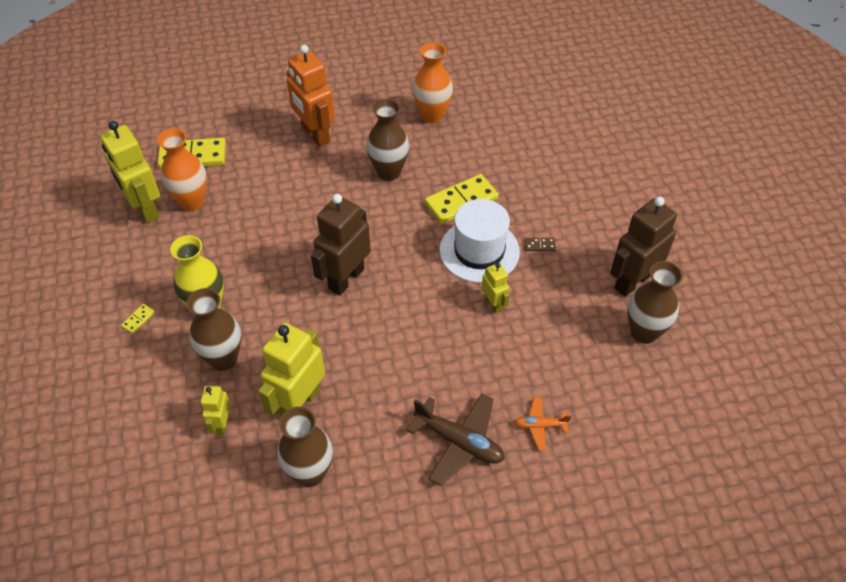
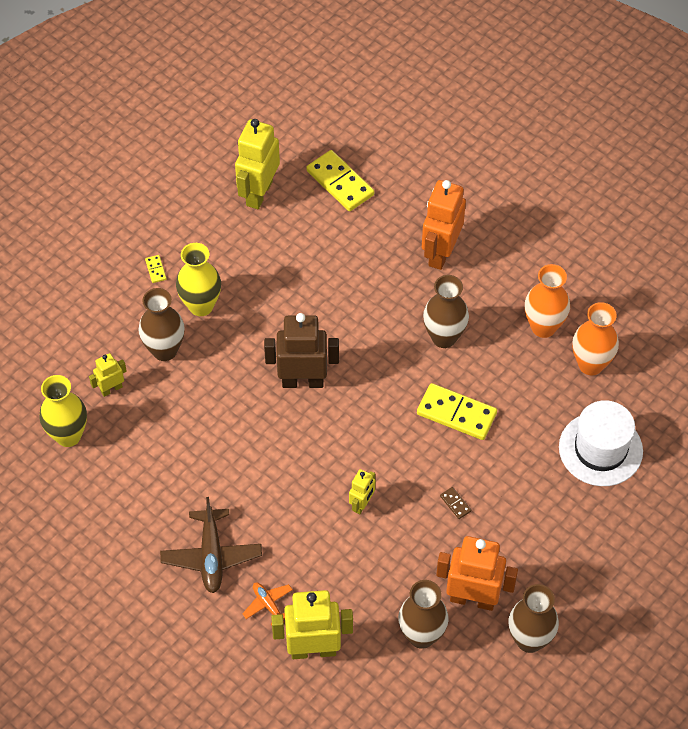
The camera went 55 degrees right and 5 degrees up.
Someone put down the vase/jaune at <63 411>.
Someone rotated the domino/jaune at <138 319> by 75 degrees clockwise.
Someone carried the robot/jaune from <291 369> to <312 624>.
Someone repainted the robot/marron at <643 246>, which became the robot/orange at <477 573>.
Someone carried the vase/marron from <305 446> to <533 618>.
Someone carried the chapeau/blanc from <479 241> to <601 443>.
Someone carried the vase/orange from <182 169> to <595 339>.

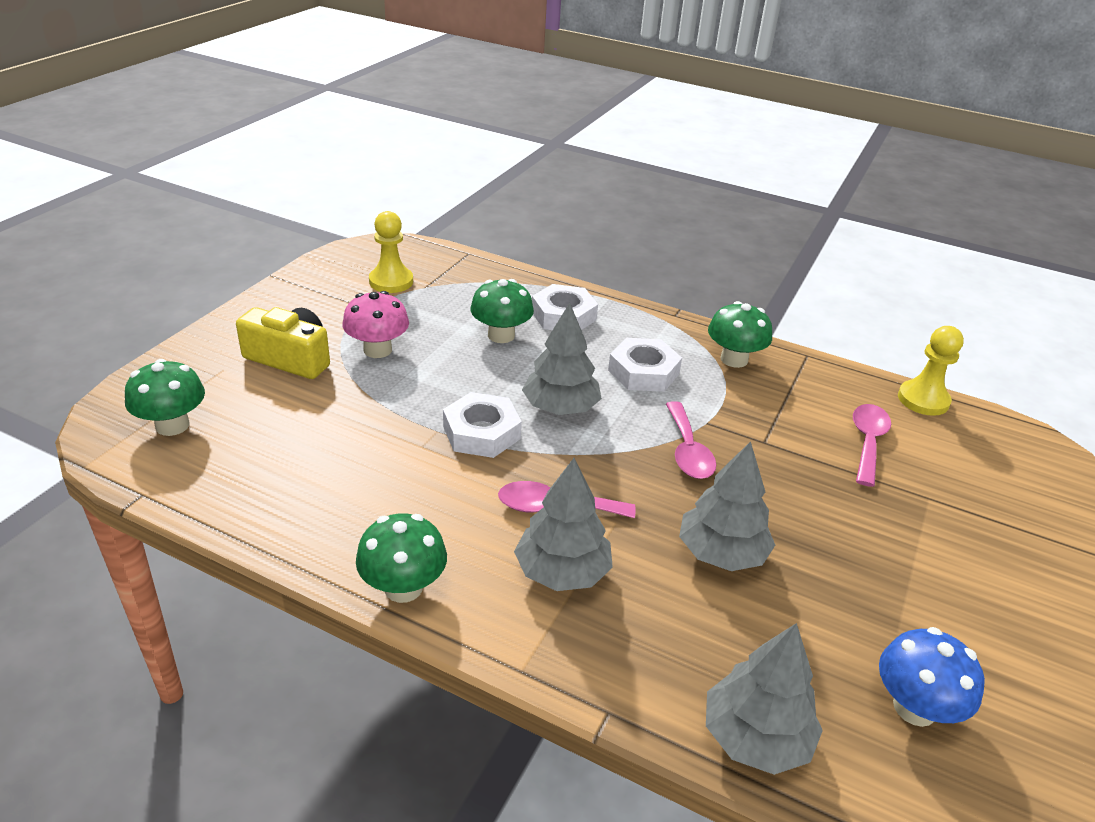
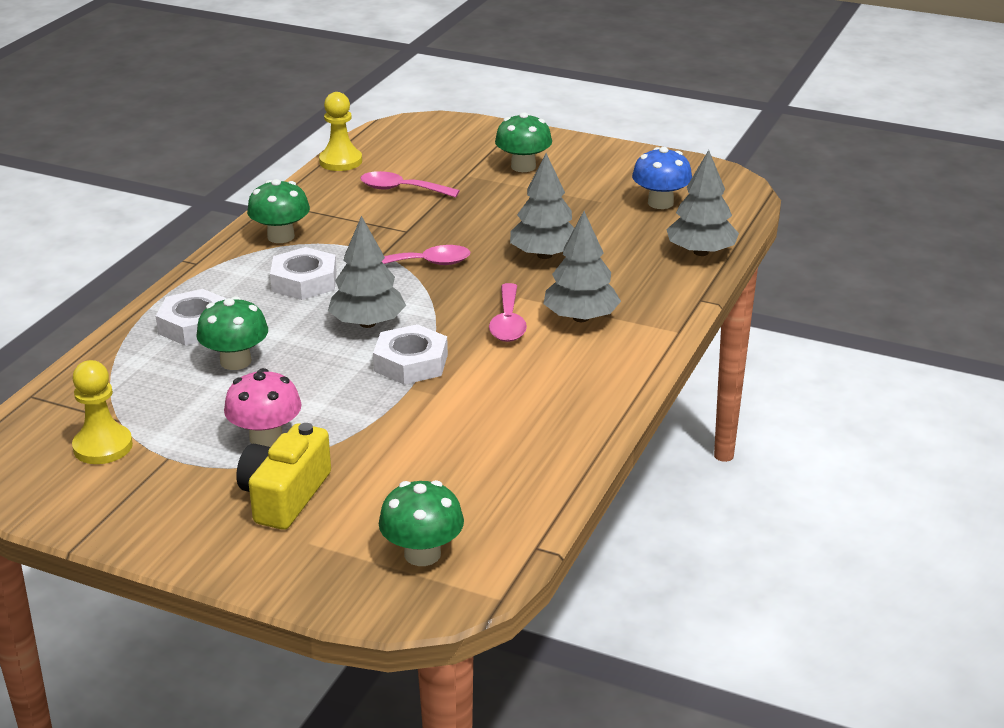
The camera went 90 degrees left and 5 degrees down.
Someone carried the champignon/vert from <401 558> to <523 142>.

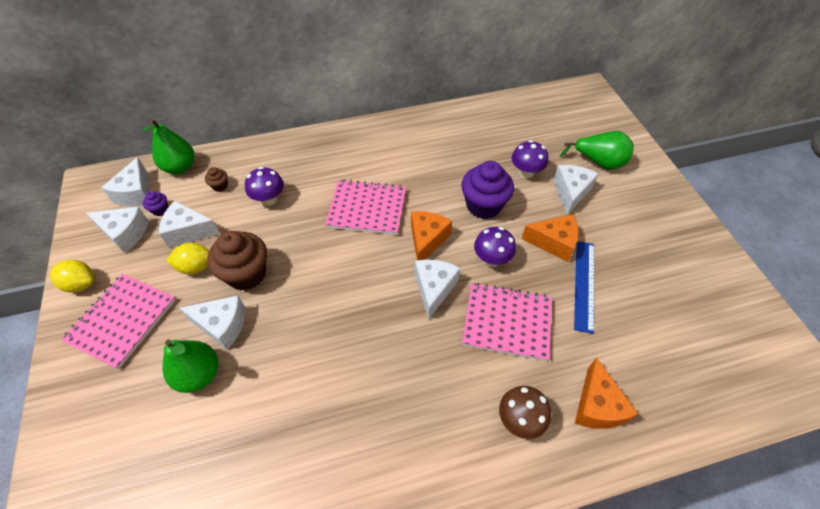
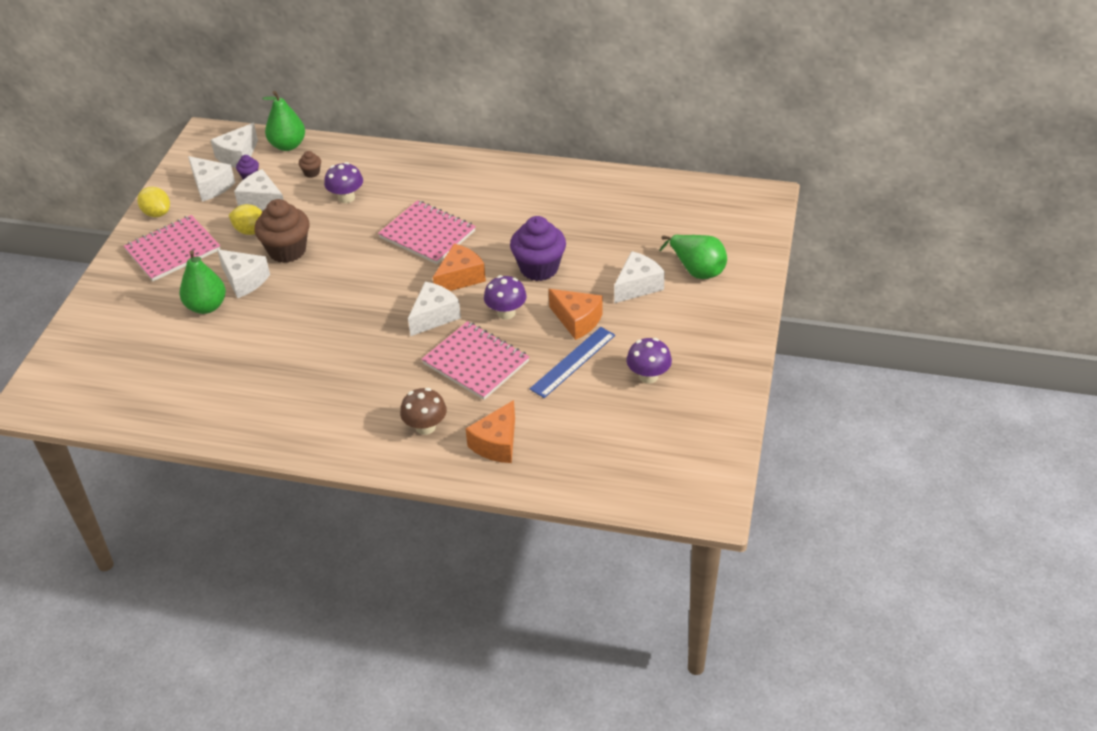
The camera went 30 degrees right and 10 degrees down.
Someone carried the champignon/violet from <530 159> to <649 361>.

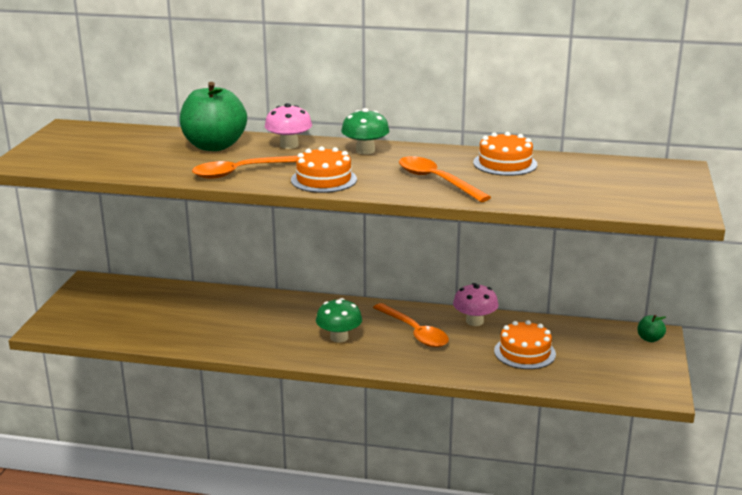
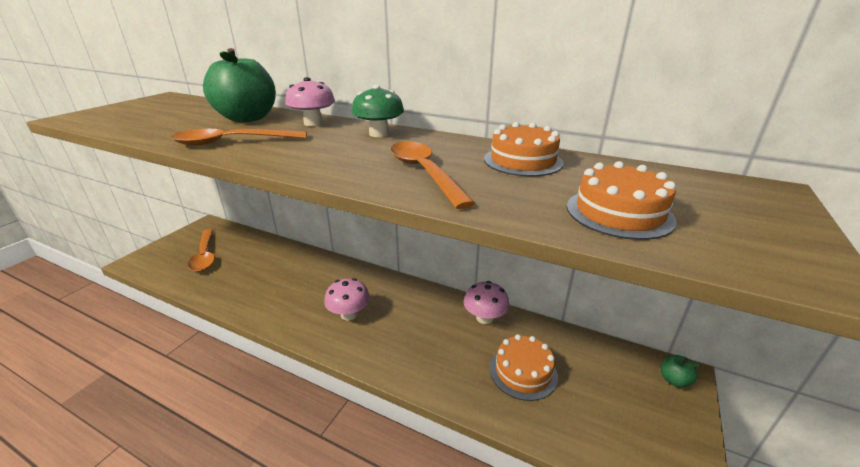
The camera went 15 degrees right and 5 degrees up.
Someone carried the cuillère/orange from <411 325> to <201 250>.
Someone repainted the champignon/vert at <339 320>, which became the champignon/rose at <347 299>.
Someone carried the gâteau/orange from <324 169> to <622 200>.

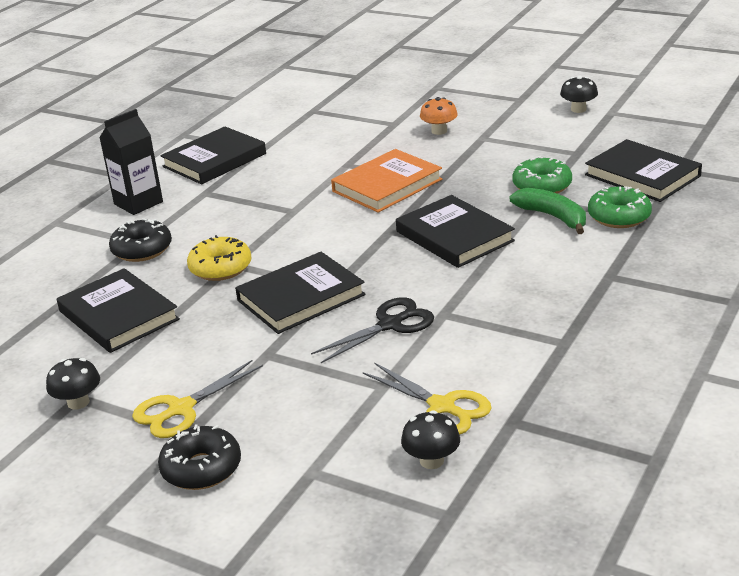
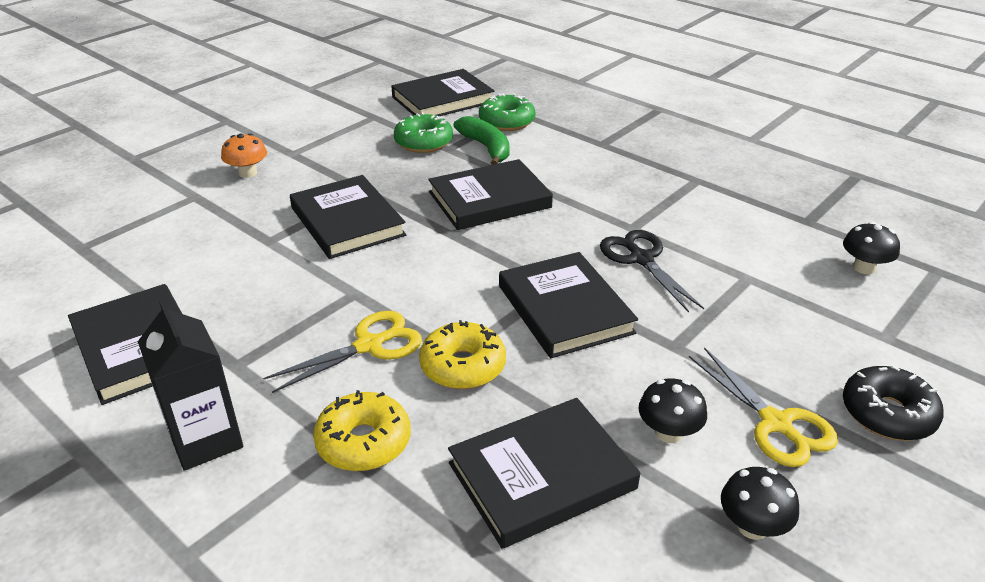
The camera went 80 degrees left and 5 degrees up.
Someone carried the ciseaux/jaune from <427 398> to <342 352>.
Someone repainted the livre/orange at <386 181>, which became the livre/noir at <348 217>.
Someone repainted the beignet/noir at <140 240>, which became the beignet/jaune at <362 430>.
Someone rotated the banane/vert at <548 211> by 90 degrees clockwise.
Someone carried the champignon/noir from <579 94> to <673 410>.

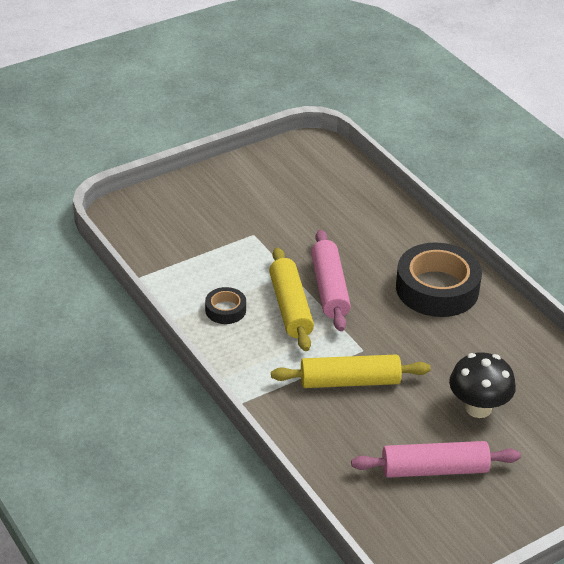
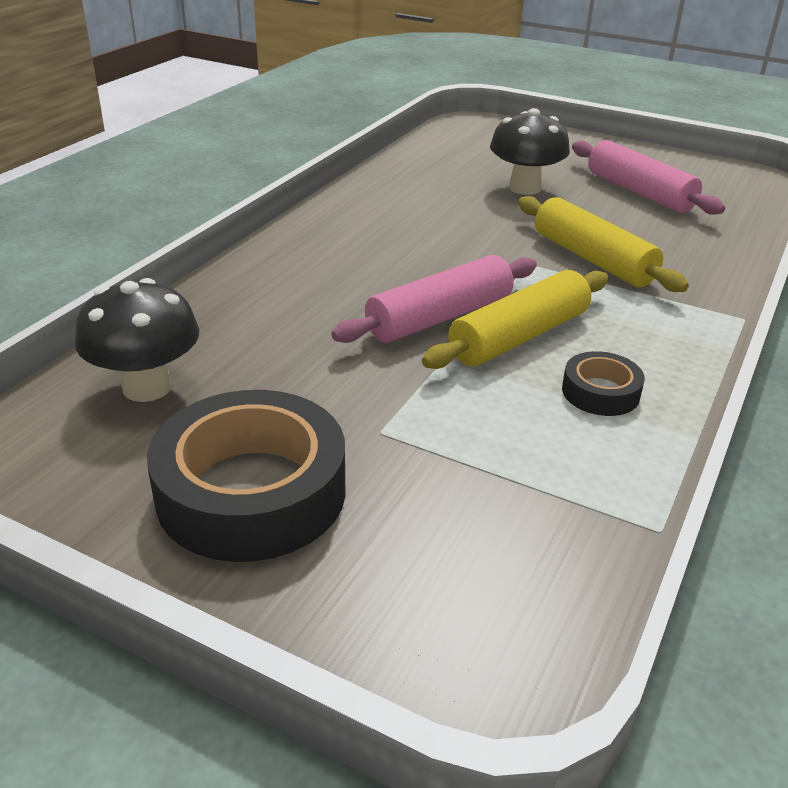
The camera went 120 degrees left and 5 degrees down.
Someone put down the champignon/noir at <137 340>.
Someone carried the ruban adhésif/noir from <439 279> to <246 476>.

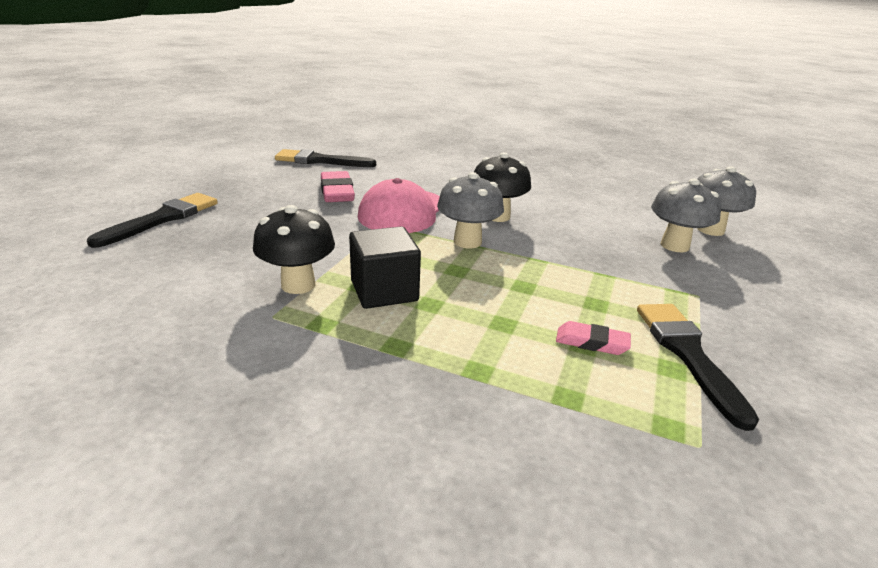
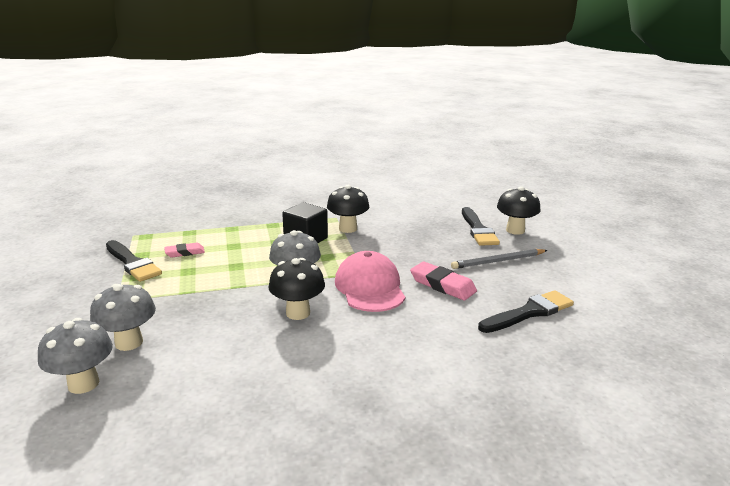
The camera went 145 degrees right and 5 degrees down.
Someone put down the crayon/gris at <499 259>.
Someone put down the champignon/noir at <519 211>.

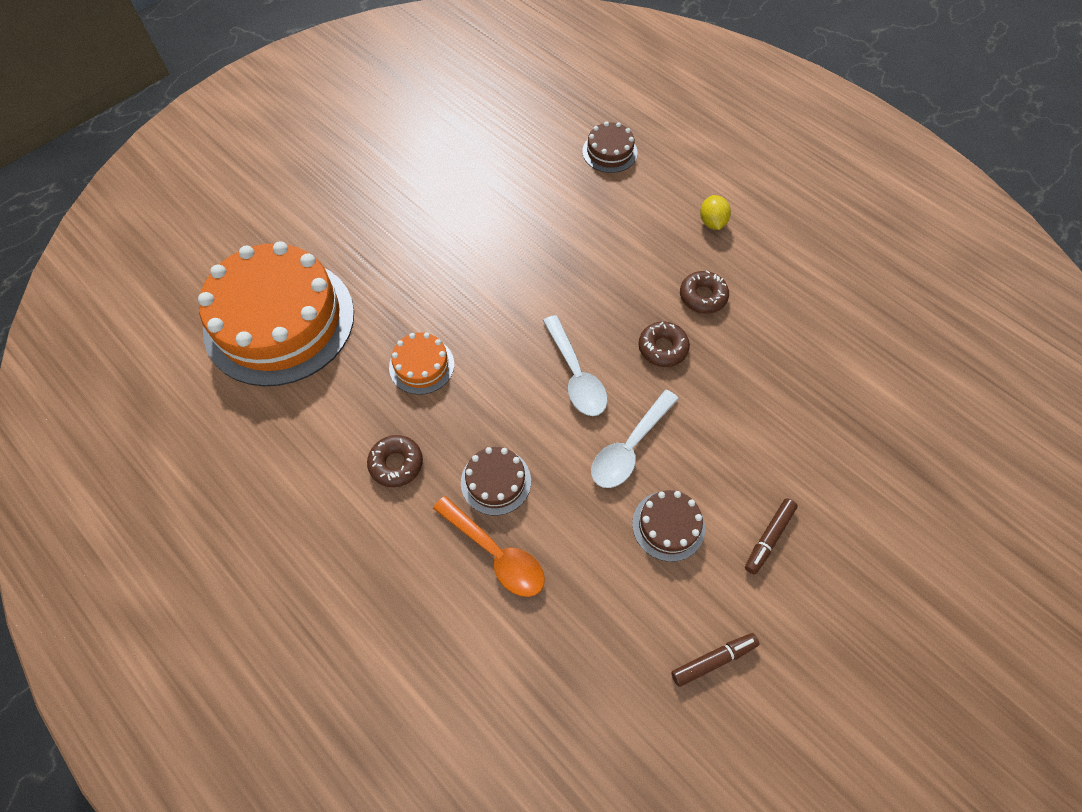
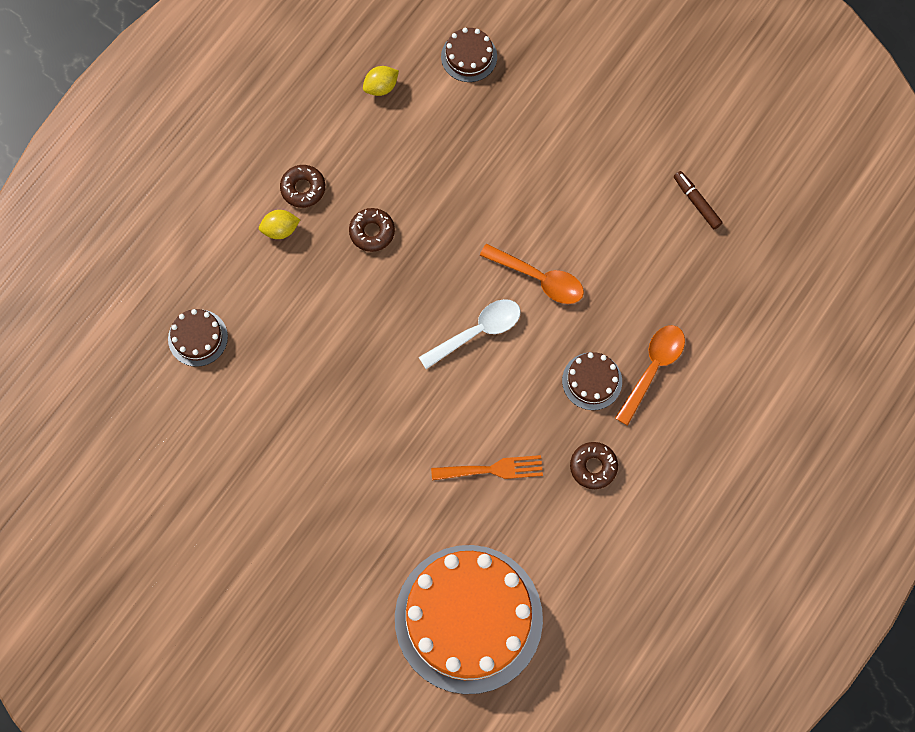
The camera went 100 degrees left and 10 degrees up.
Someone carried the beignet/marron from <664 344> to <302 186>.
Someone put down the citron/jaune at <381 81>.
Someone swapped the gâteau/orange at <421 364> for the fourchette/orange at <487 467>.
Someone carried the gâteau/marron from <668 526> to <469 55>.
Someone repainted the cuillère/blanc at <635 439>, which became the cuillère/orange at <532 274>.
Someone took away the feutre/marron at <771 536>.

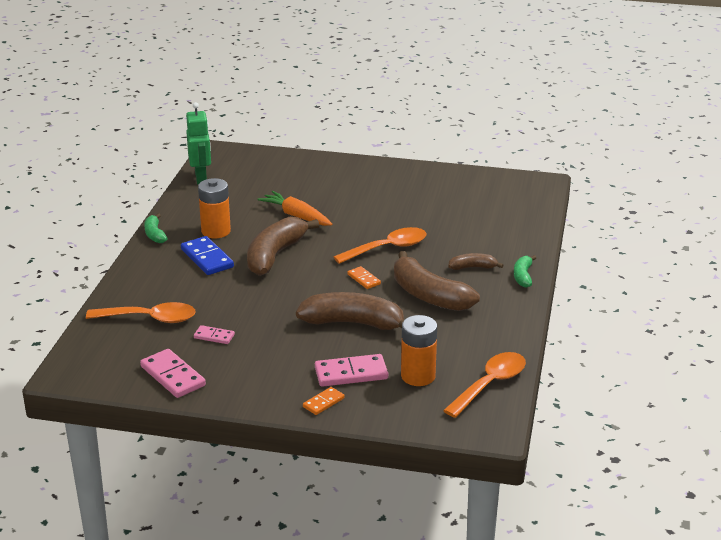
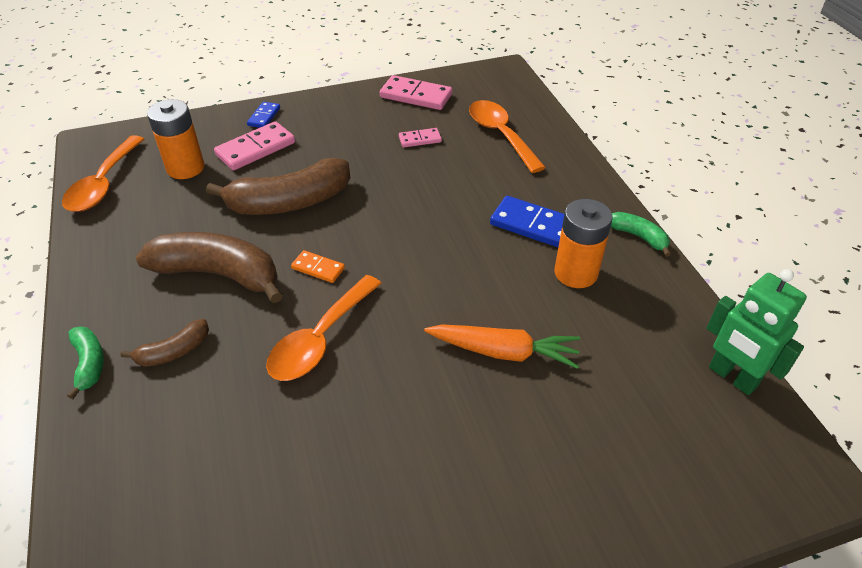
The camera went 150 degrees right and 15 degrees up.
Someone repainted the domino/orange at <324 401>, which became the domino/bleu at <263 115>.
Someone rotated the cuillère/orange at <141 312> by 90 degrees clockwise.
Someone took away the banane/marron at <283 246>.

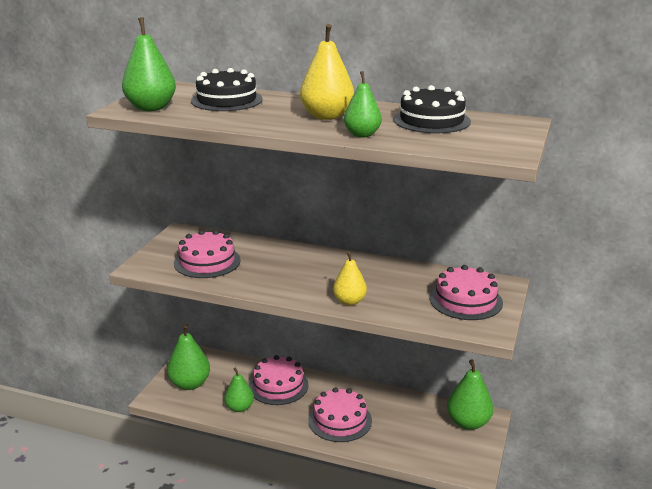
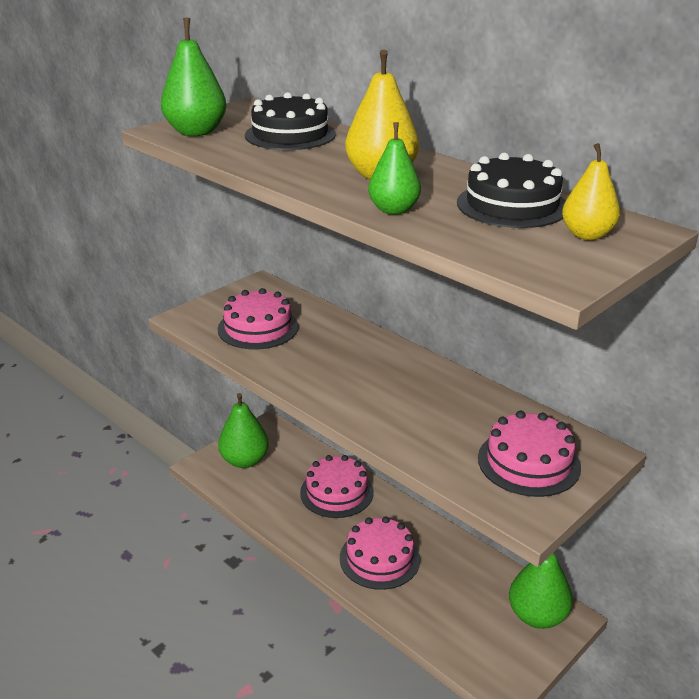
The camera went 25 degrees right and 5 degrees up.
Someone carried the poire/jaune from <350 278> to <591 191>.
Someone took away the poire/vert at <239 389>.

